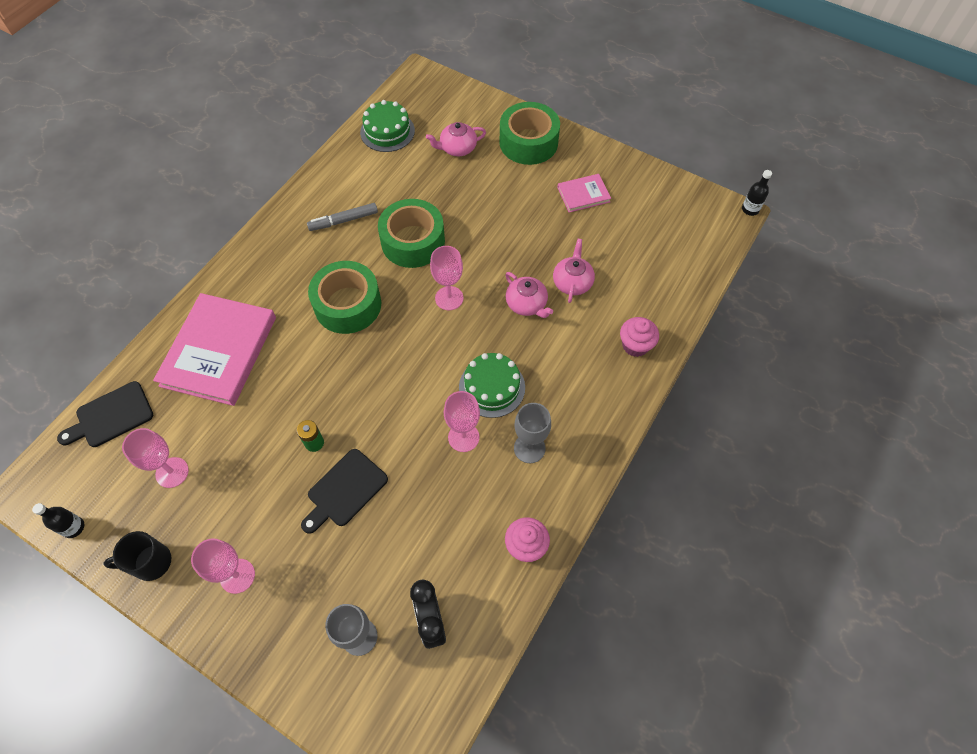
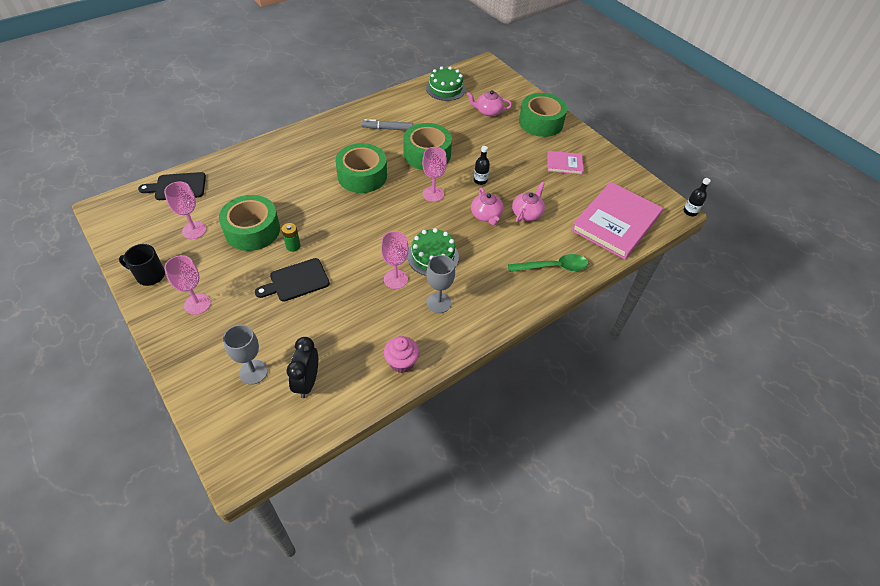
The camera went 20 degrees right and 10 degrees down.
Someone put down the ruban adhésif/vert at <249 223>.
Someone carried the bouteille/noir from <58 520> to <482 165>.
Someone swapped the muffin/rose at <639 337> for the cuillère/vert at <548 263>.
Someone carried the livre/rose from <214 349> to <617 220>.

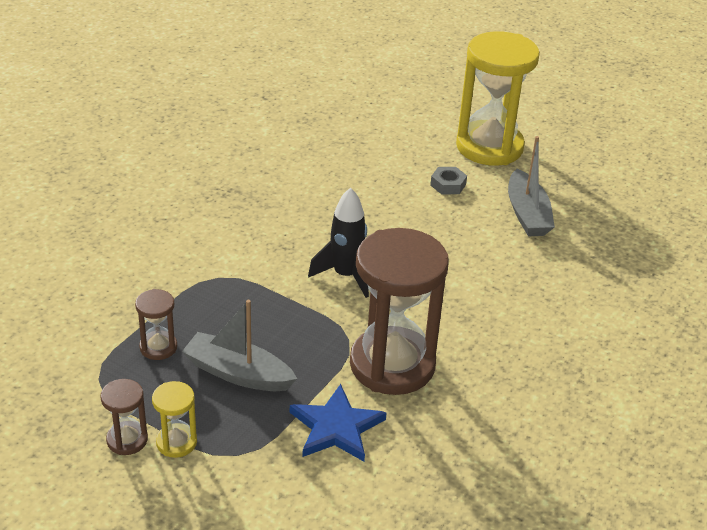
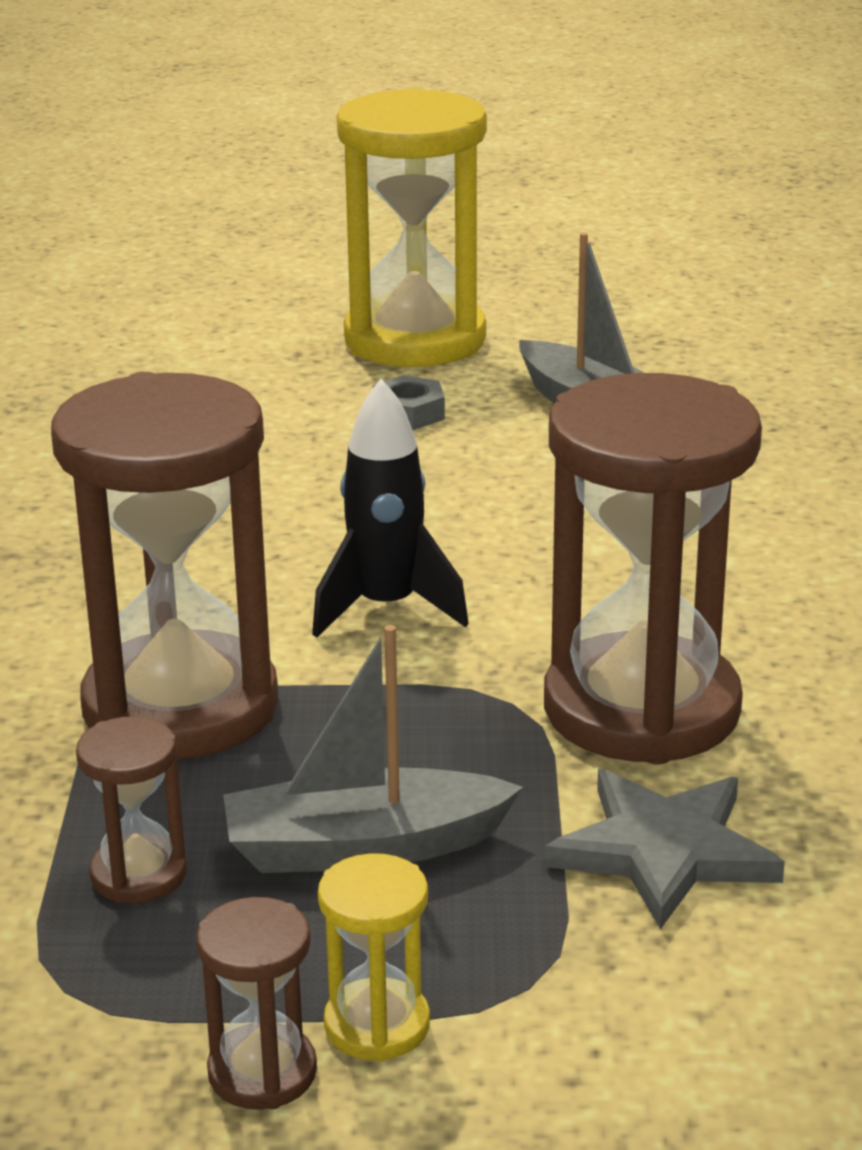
The camera went 30 degrees left and 10 degrees down.
Someone put down the sablier/marron at <164 565>.
Someone repainted the étoile/bleu at <338 423>, which became the étoile/gris at <665 849>.

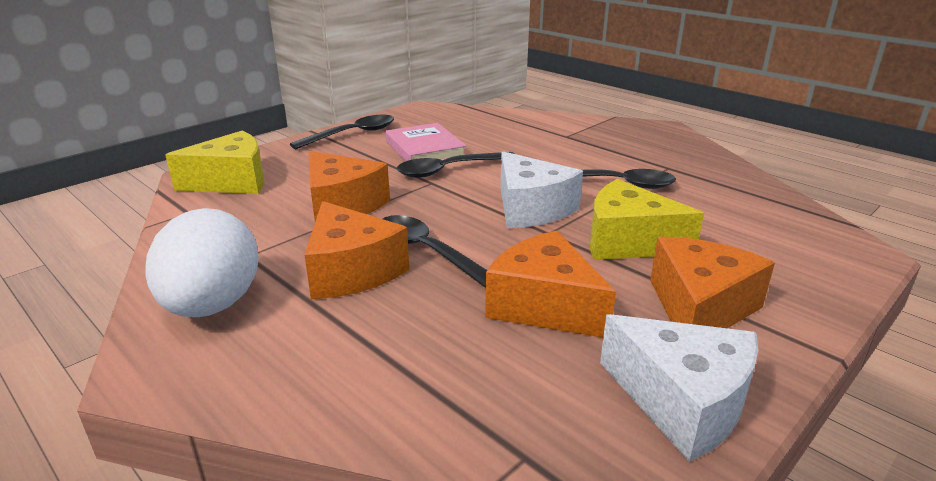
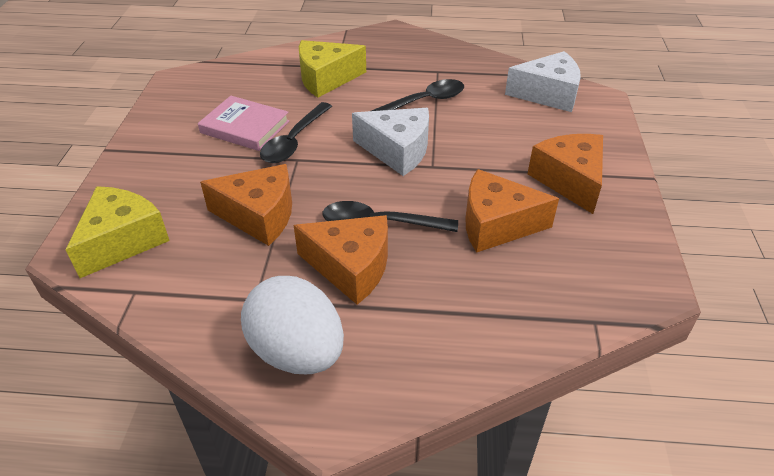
The camera went 40 degrees left and 15 degrees up.
Someone carried the fromage/jaune from <647 219> to <332 69>.
Someone carried the fromage/blanc from <679 388> to <543 81>.
Someone took away the cuillère/noir at <342 132>.

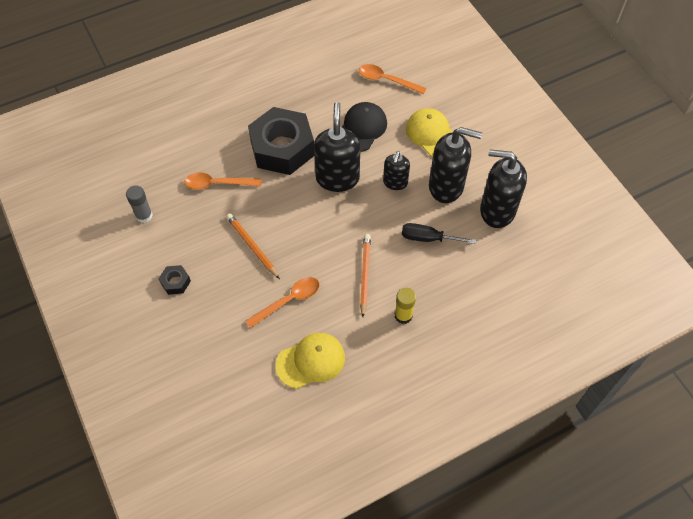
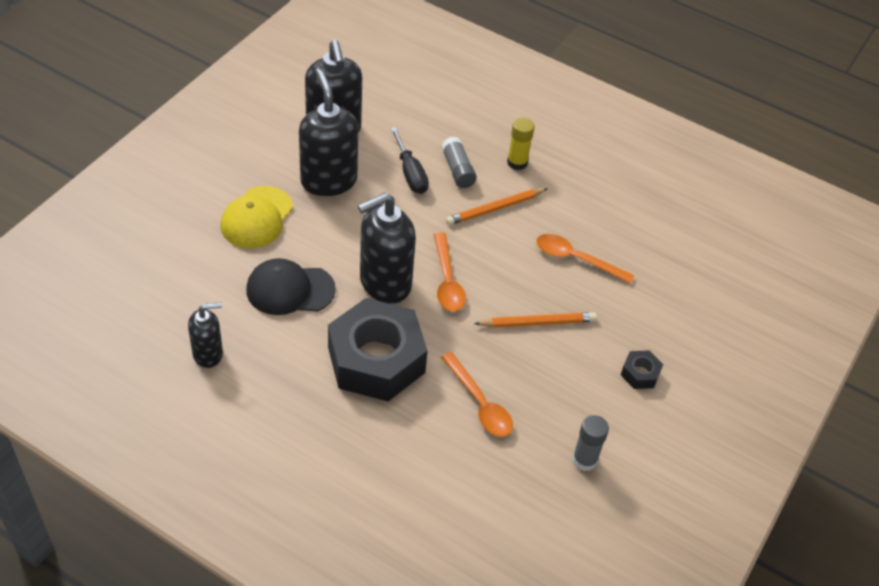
The camera went 125 degrees left and 10 degrees down.
Someone carried the distributeur de savon/noir from <396 170> to <205 335>.
Someone carried the cuillère/orange from <392 79> to <450 271>.
Someone put down the bâton de colle/gris at <459 162>.
Someone rotated the crayon/orange at <253 246> by 120 degrees counterclockwise.
Someone took away the casquette/jaune at <310 361>.

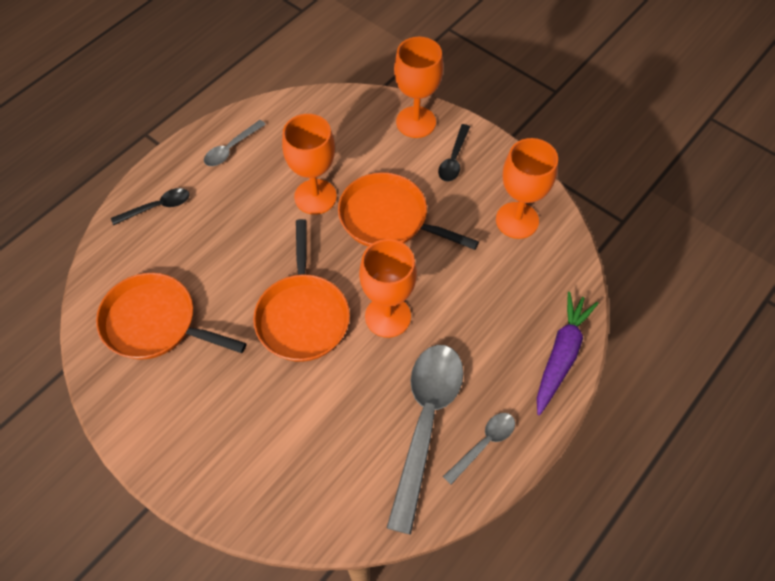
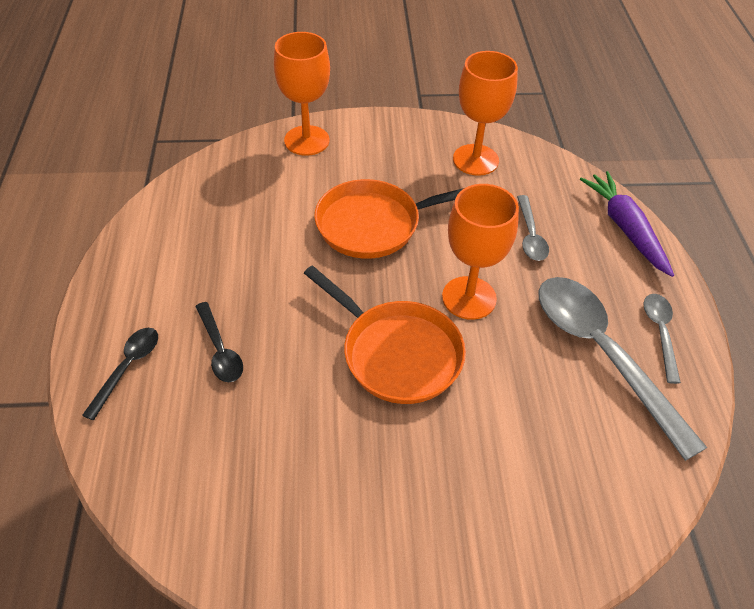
The camera went 45 degrees left and 10 degrees down.
Someone carried the cuillère/noir from <454 153> to <219 342>.
Someone carried the cuillère/gris from <235 143> to <533 228>.
Someone took away the poêle/orange at <171 316>.
Someone took away the verre à pied/orange at <309 164>.

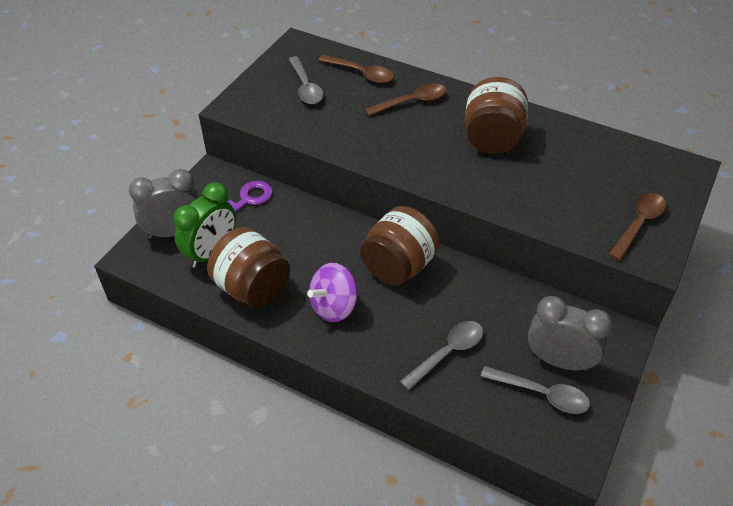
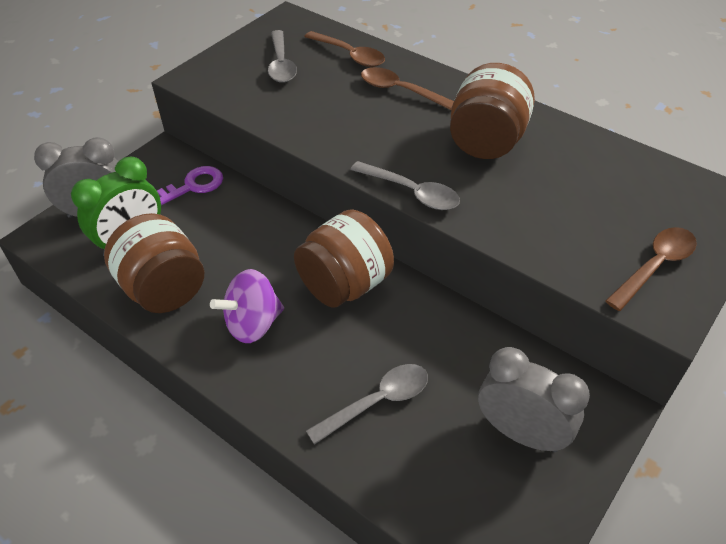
The camera went 10 degrees right and 0 degrees up.
Someone carried the cuillère/gris from <535 390> to <405 185>.
Someone rotated the cuillère/marron at <406 99> by 135 degrees counterclockwise.

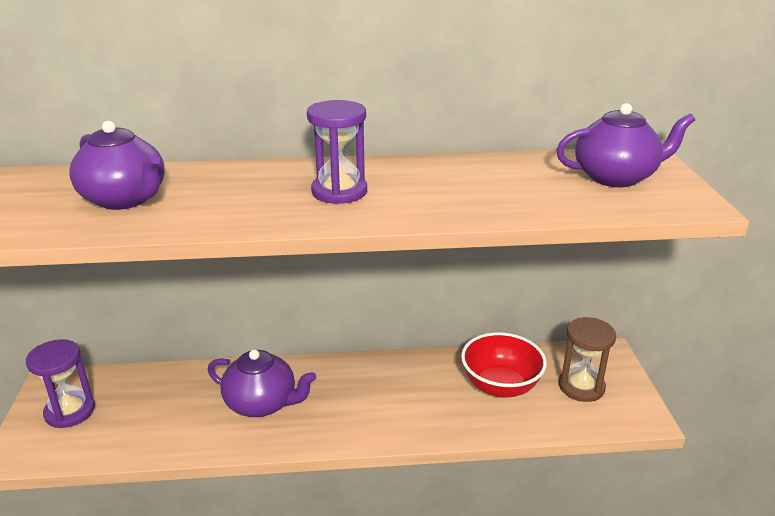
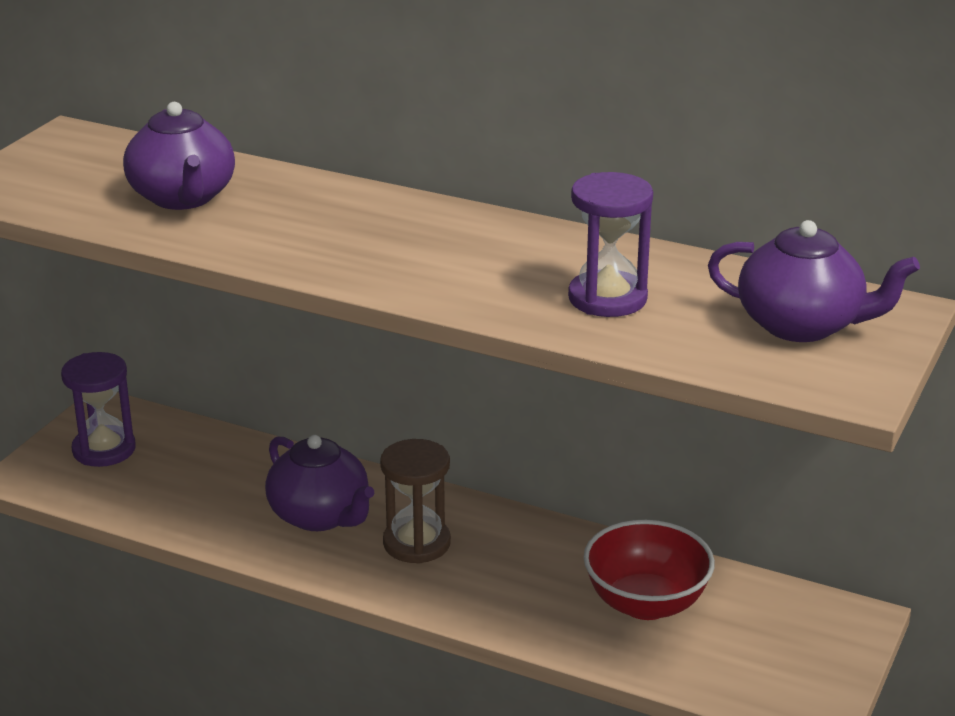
The camera went 30 degrees right and 0 degrees up.
Someone carried the sablier/marron from <587 359> to <415 501>.
Someone carried the sablier/violet from <337 152> to <610 244>.

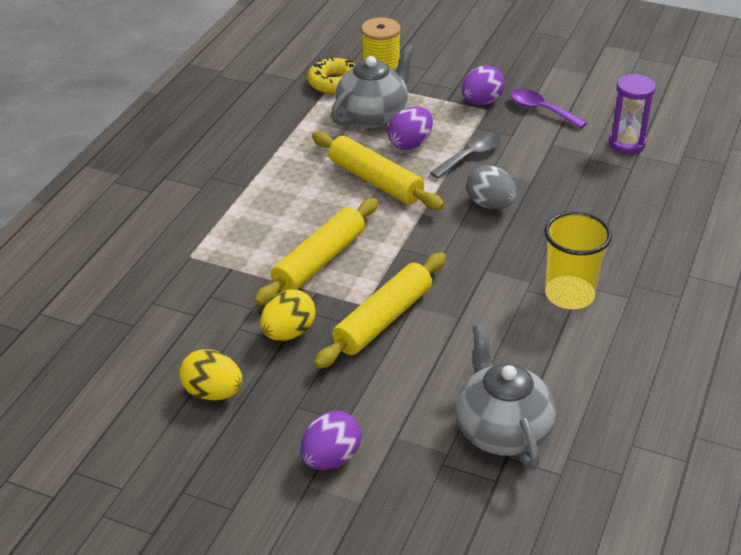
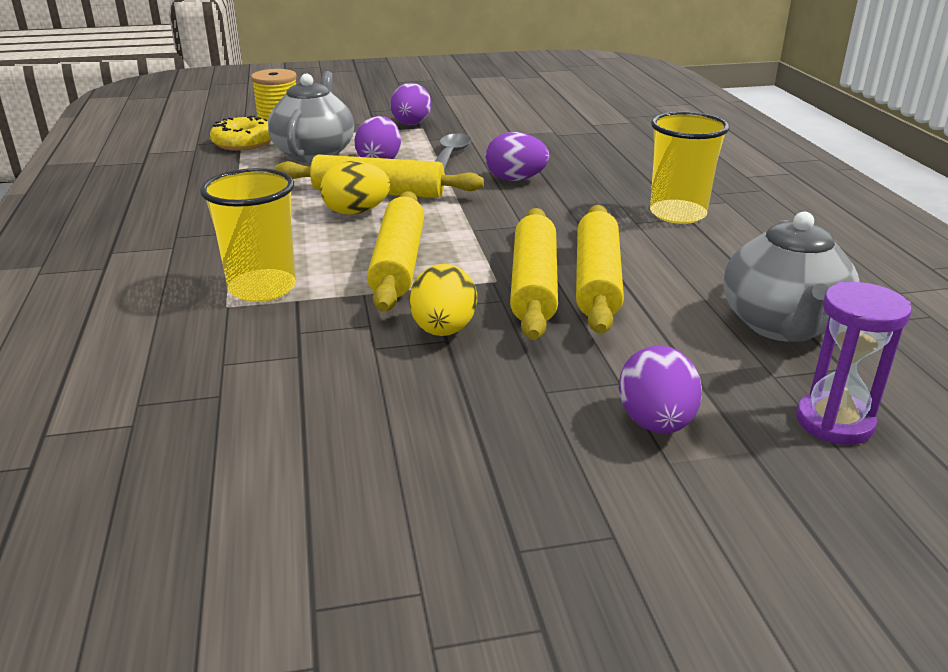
The camera went 35 degrees left and 10 degrees down.
Someone put down the gobelet/jaune at <248 235>.
Someone carried the œuf/jaune from <211 375> to <355 188>.
Someone repainted the œuf/gris at <492 187>, which became the œuf/violet at <517 156>.
Someone put down the rouleau à pâtisserie/jaune at <600 269>.
Someone rotated the théière/gris at <506 397> by 120 degrees counterclockwise.
Someone carried the sablier/violet from <632 114> to <854 363>.
Someone took away the cuillère/violet at <548 109>.

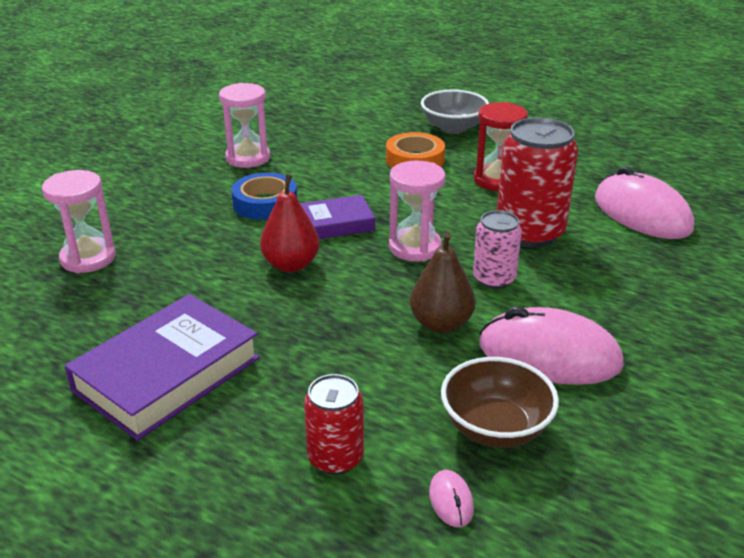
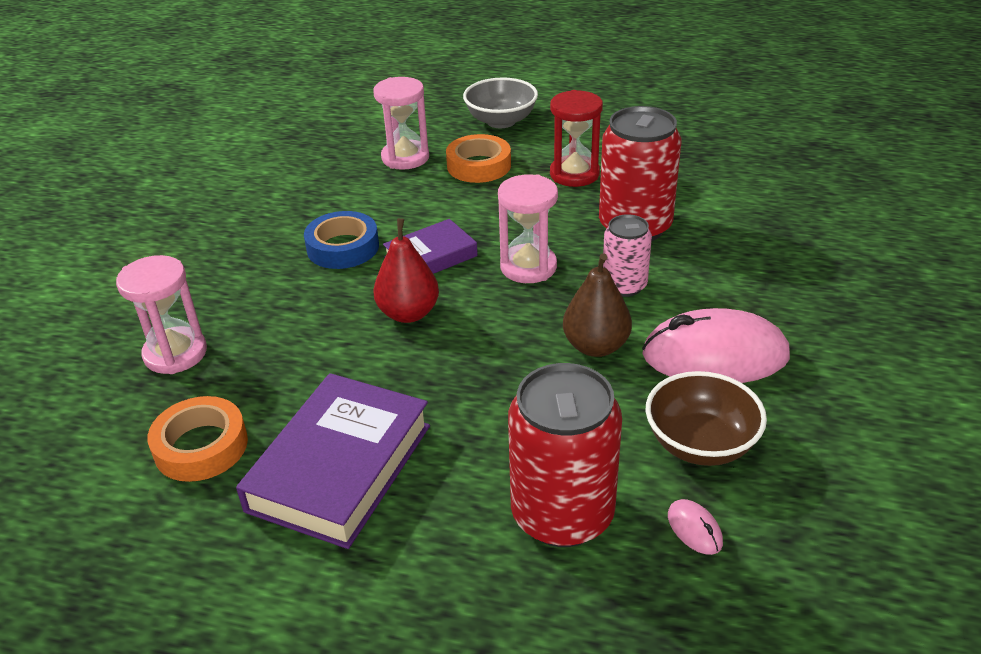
The camera went 15 degrees left and 5 degrees up.
Someone put down the ruban adhésif/orange at <197 439>.
Someone carried the sablier/rose from <244 125> to <401 123>.
Someone scaled the canette/rouge at <334 424> by 1.75.
Someone took away the souris/rose at <644 202>.

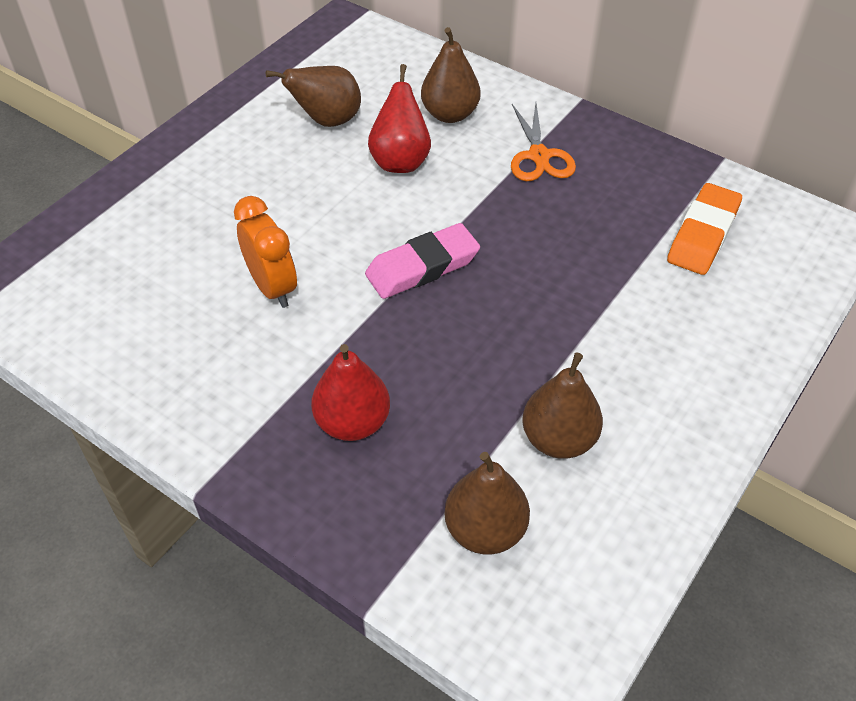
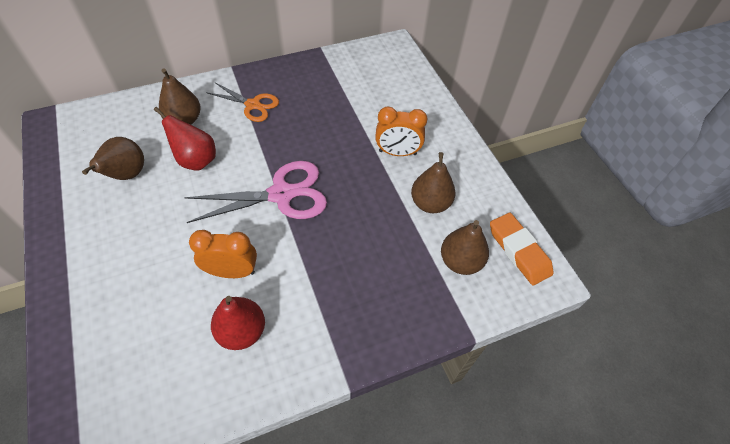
The camera went 60 degrees left and 5 degrees up.
Someone swapped the gomme/rose at <422 261> for the ciseaux/rose at <255 192>.
Someone carried the poire/rouge from <350 392> to <238 323>.
Someone put down the réveil/orange at <401 131>.
Someone carried the gomme/orange from <704 229> to <522 249>.

